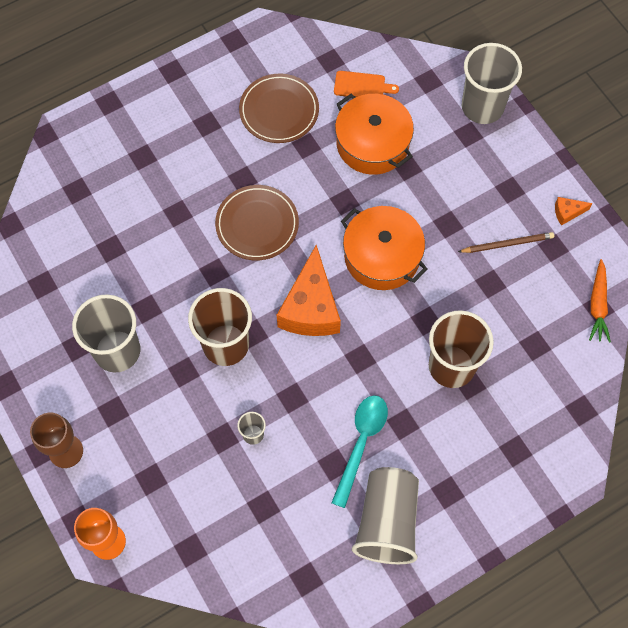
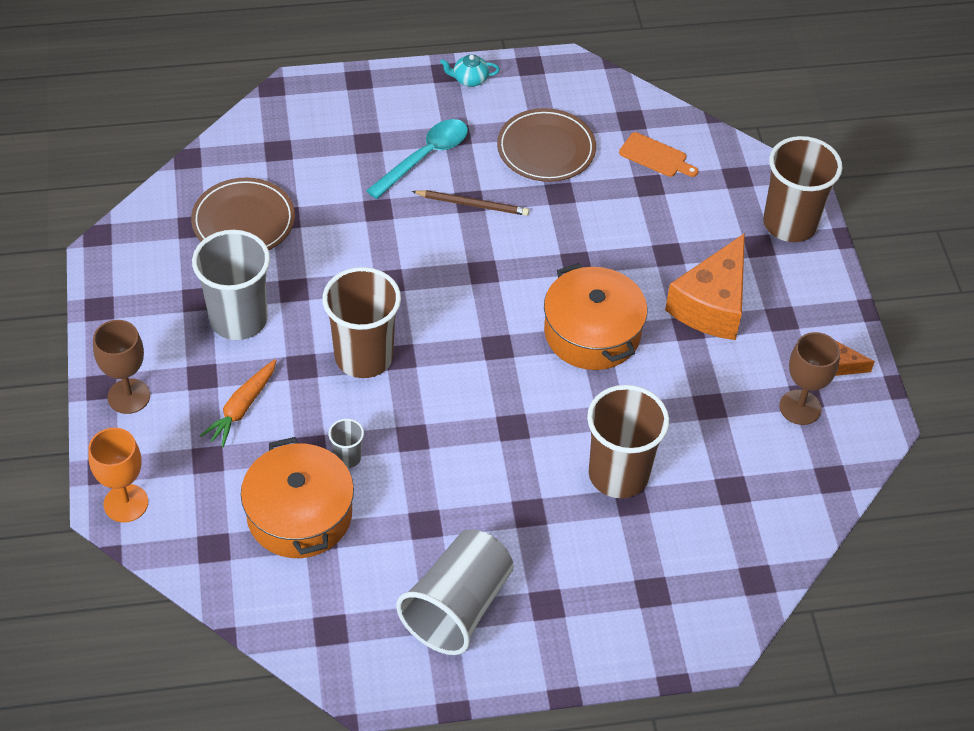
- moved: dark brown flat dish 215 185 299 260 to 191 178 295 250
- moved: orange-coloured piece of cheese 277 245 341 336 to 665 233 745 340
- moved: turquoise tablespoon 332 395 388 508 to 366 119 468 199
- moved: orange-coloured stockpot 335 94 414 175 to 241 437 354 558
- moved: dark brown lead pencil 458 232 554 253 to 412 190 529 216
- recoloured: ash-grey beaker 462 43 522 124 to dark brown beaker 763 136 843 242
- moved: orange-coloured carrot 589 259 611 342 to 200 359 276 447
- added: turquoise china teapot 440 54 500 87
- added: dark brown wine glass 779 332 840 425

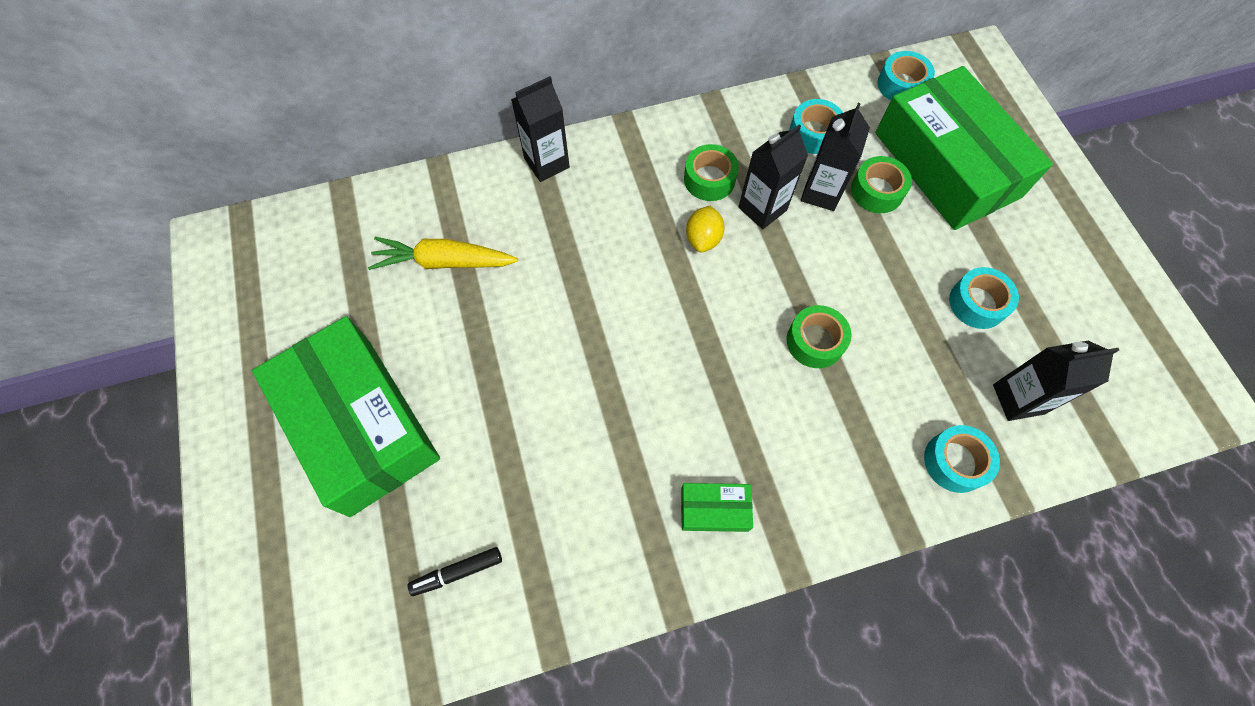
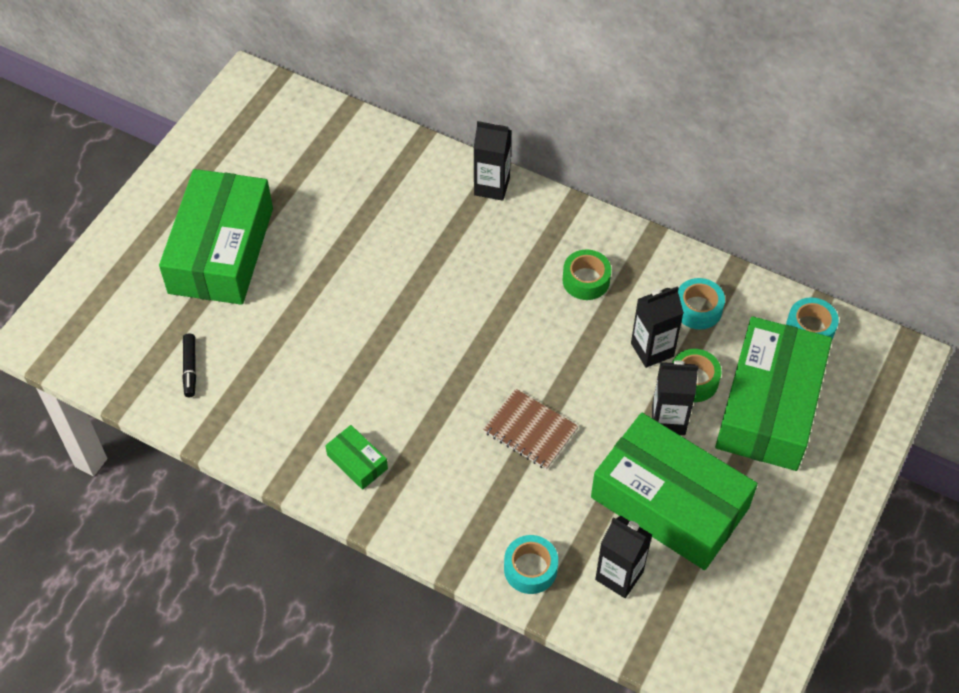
- removed: golden carrot 368 237 518 270
- turned: black marker 408 547 502 596 = 182 333 196 397 120 degrees counterclockwise
- removed: golden lemon 686 206 724 252
- moved: black milk carton 738 124 808 229 to 652 360 699 435
- replaced: emerald tape 787 305 852 368 to dark brown notepad 483 389 579 470
- replaced: turquoise tape 949 267 1019 329 to emerald parcel 591 413 758 570

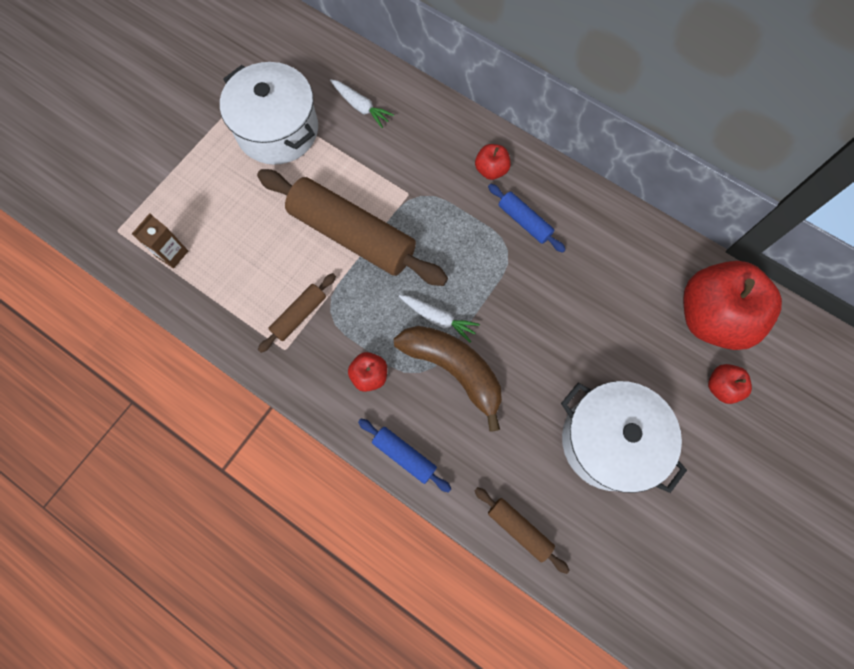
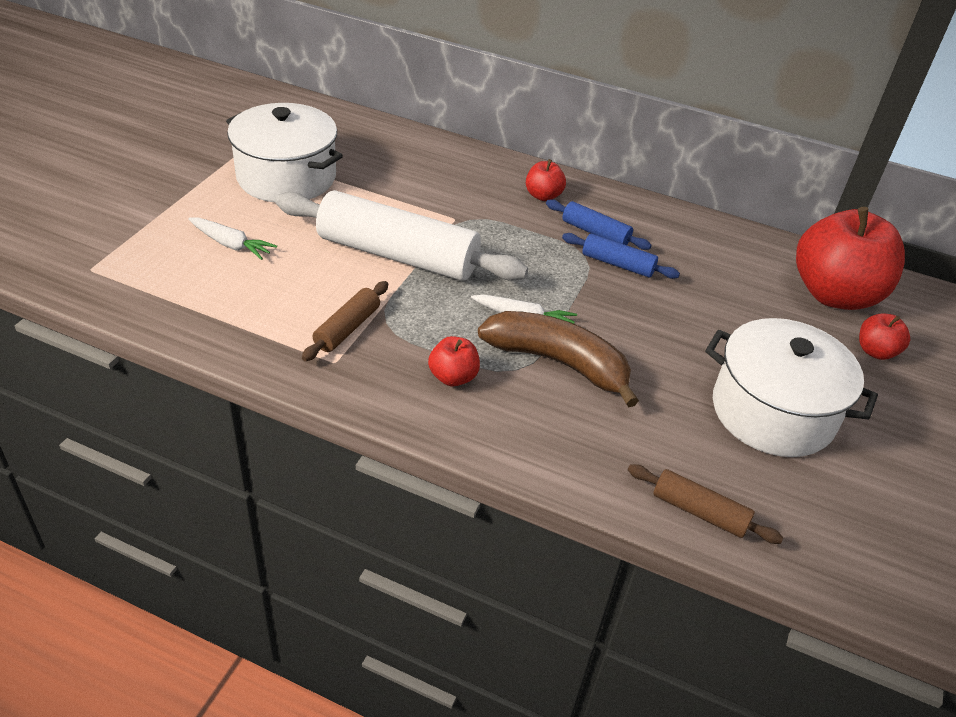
- removed: dark brown milk carton 132 213 188 268
- recoloured: dark brown dough roller 257 169 448 286 to pure white dough roller 275 190 528 281
- moved: pure white carrot 330 79 394 128 to 188 217 277 260
- moved: blue dough roller 358 419 452 493 to 562 233 680 279

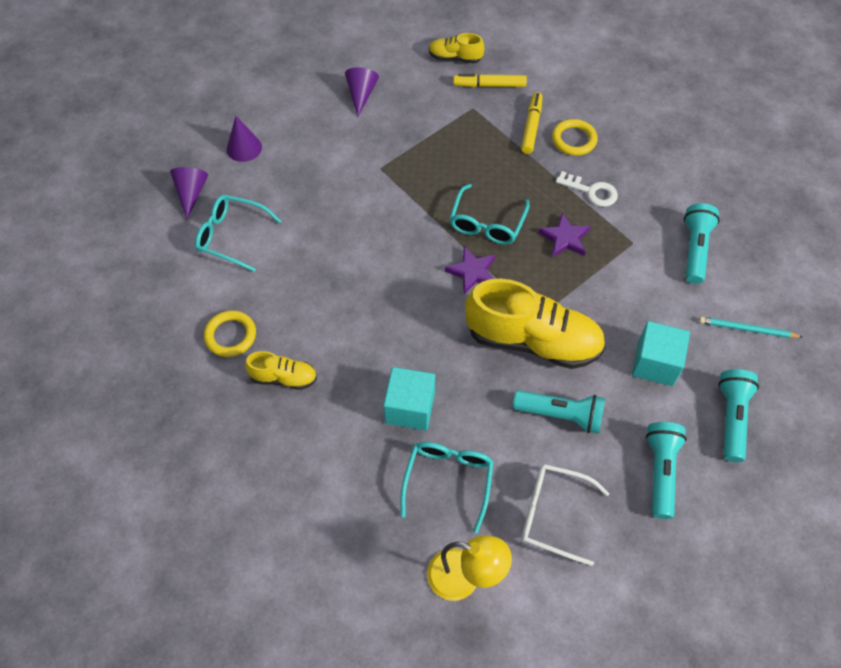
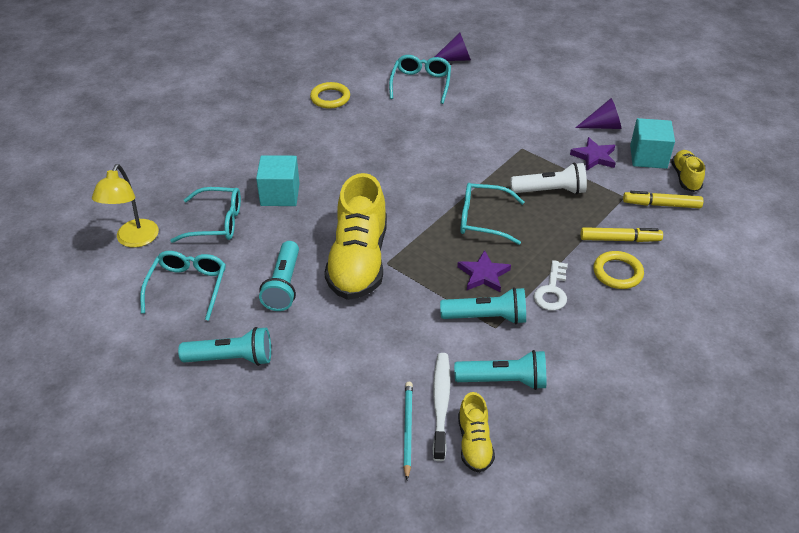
- removed: purple cone 227 116 262 162
- moved: golden lace-up shoe 245 351 317 390 to 458 392 495 473
- moved: purple five-pointed star 445 246 495 294 to 570 137 616 171
- turned: golden marker 453 74 527 87 = 623 191 703 208 75 degrees counterclockwise
- recoloured: pure white glasses 521 464 609 566 to turquoise glasses 140 251 226 321
- moved: turquoise cube 632 321 690 386 to 630 118 675 169
- moved: turquoise pocket torch 718 369 759 462 to 440 287 526 324
- added: pure white dental brush 432 353 451 461
- added: pure white pocket torch 510 163 587 195

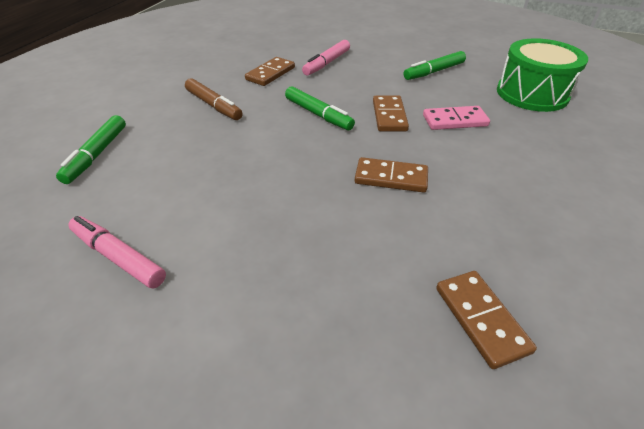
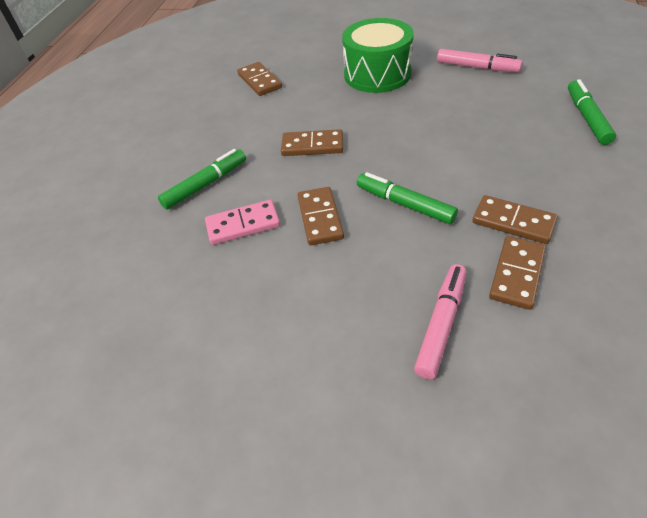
- removed: dark brown marker 185 78 243 120
- moved: emerald marker 404 51 466 80 to 158 149 246 210
- moved: emerald toy drum 497 38 588 112 to 342 18 414 93
- added: dark brown domino 472 195 558 244

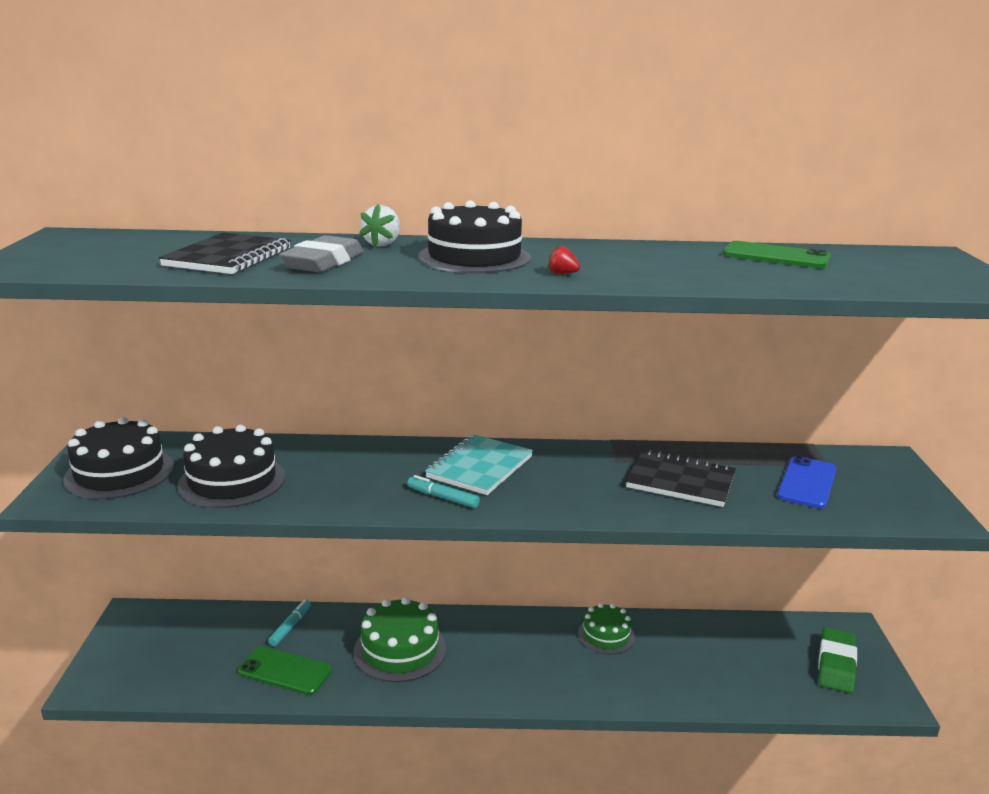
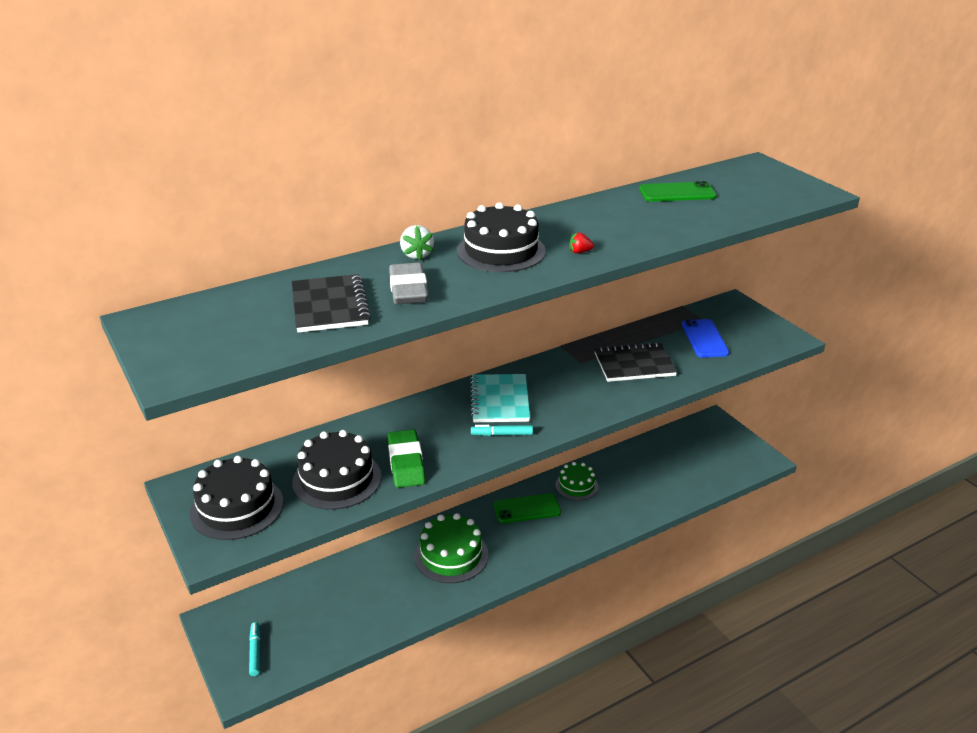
- moved: emerald mobile phone 238 646 332 695 to 494 493 561 524
- moved: turquoise marker 268 600 311 646 to 249 622 260 676
- moved: emerald eraser 818 627 857 693 to 388 429 425 488

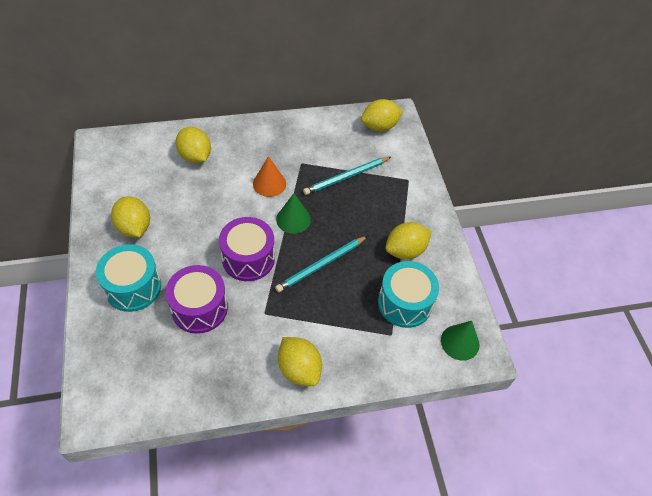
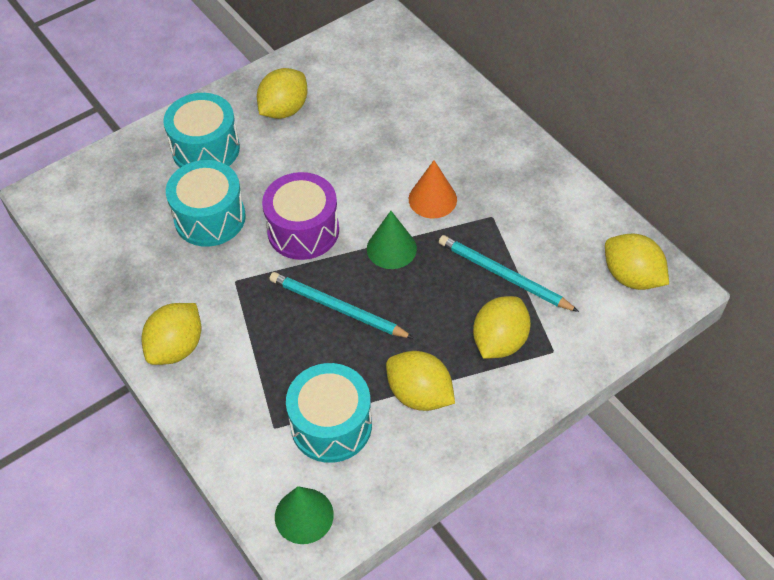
- recoloured: purple toy drum 165 265 228 334 to turquoise toy drum 166 160 246 247
- moved: golden lemon 175 127 211 163 to 473 296 531 359

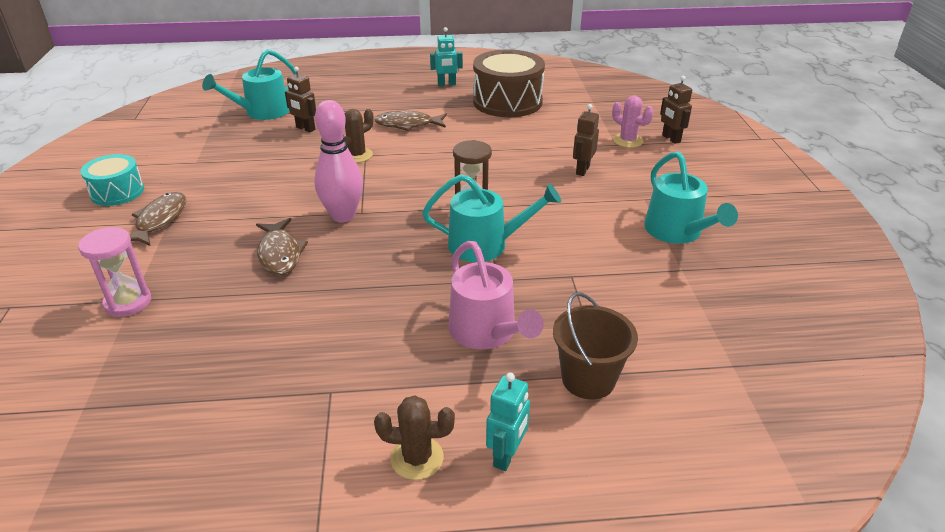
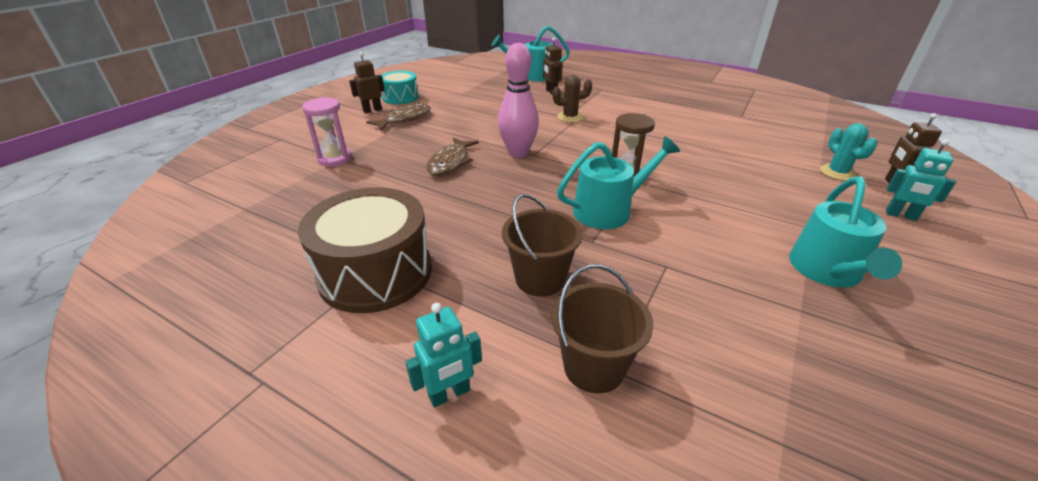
- removed: dark brown fish 374 111 447 131
- removed: dark brown prickly plant 374 395 455 480
- turned: turquoise sprinkling can 422 174 561 262 = 557 136 680 229 60 degrees counterclockwise
- moved: turquoise robot figure 430 27 463 86 to 886 139 956 221
- replaced: rosy sprinkling can 448 241 544 350 to dark brown pail 502 194 583 297
- moved: dark brown toy drum 473 49 545 117 to 298 187 432 313
- moved: dark brown robot figure 573 104 599 176 to 349 52 385 113
- recoloured: rosy prickly plant 612 95 654 148 to turquoise prickly plant 820 123 877 181

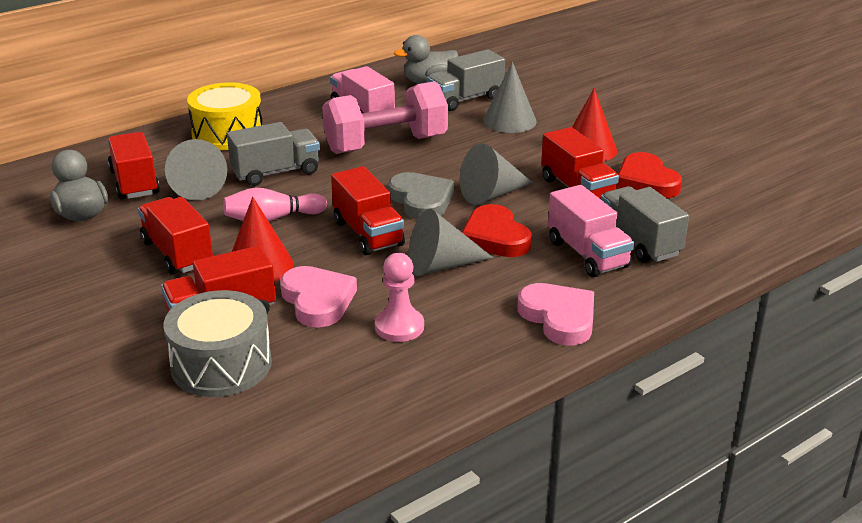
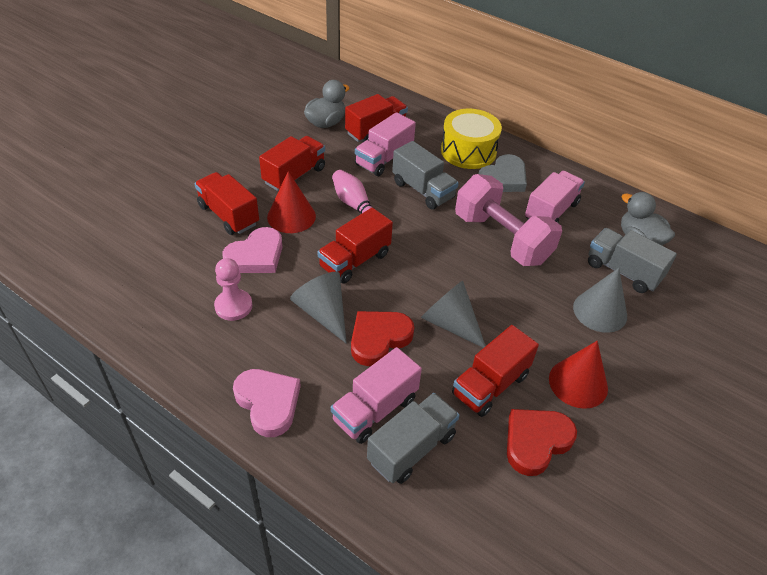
- removed: ash-grey toy drum 164 290 272 397
- replaced: ash-grey cone 165 139 227 201 to rosy lorry 355 112 416 176
- moved: ash-grey heart 388 172 454 220 to 479 154 527 192
- turned: rosy heart 518 283 594 345 = 233 369 301 437 75 degrees counterclockwise

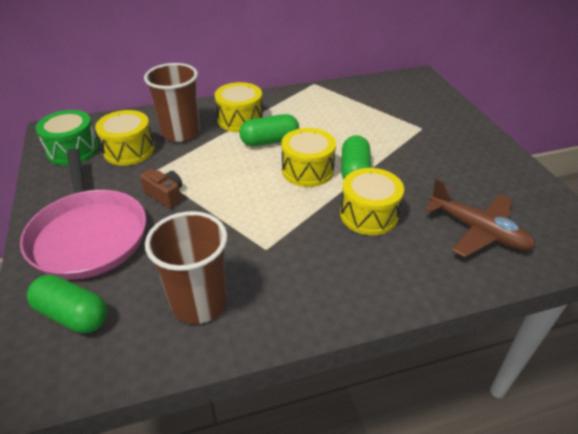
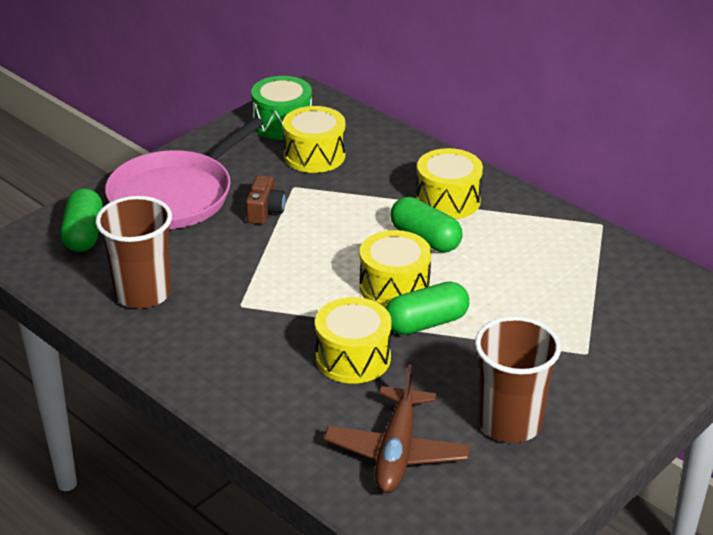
- moved: dark brown beaker 144 63 200 142 to 475 316 561 443

